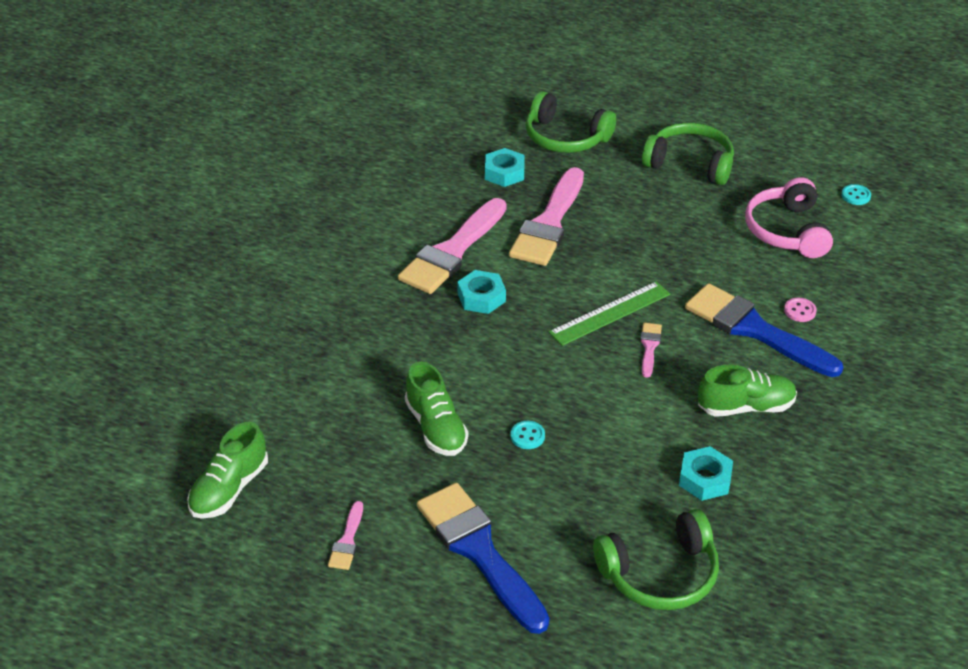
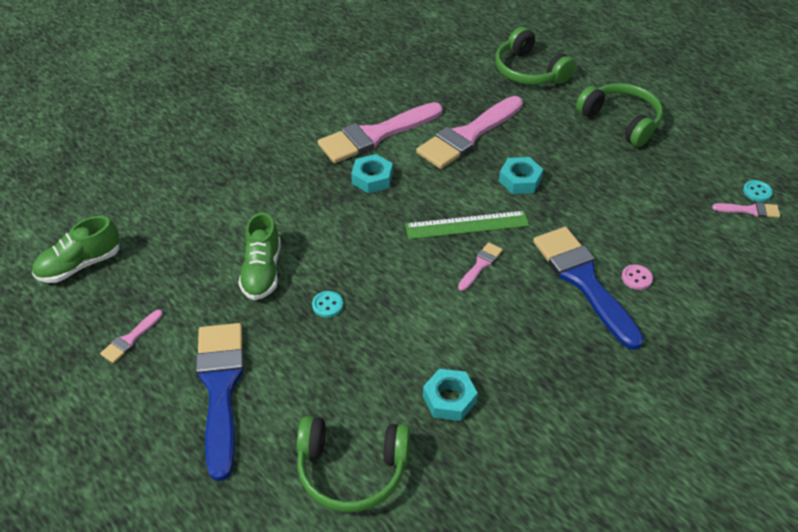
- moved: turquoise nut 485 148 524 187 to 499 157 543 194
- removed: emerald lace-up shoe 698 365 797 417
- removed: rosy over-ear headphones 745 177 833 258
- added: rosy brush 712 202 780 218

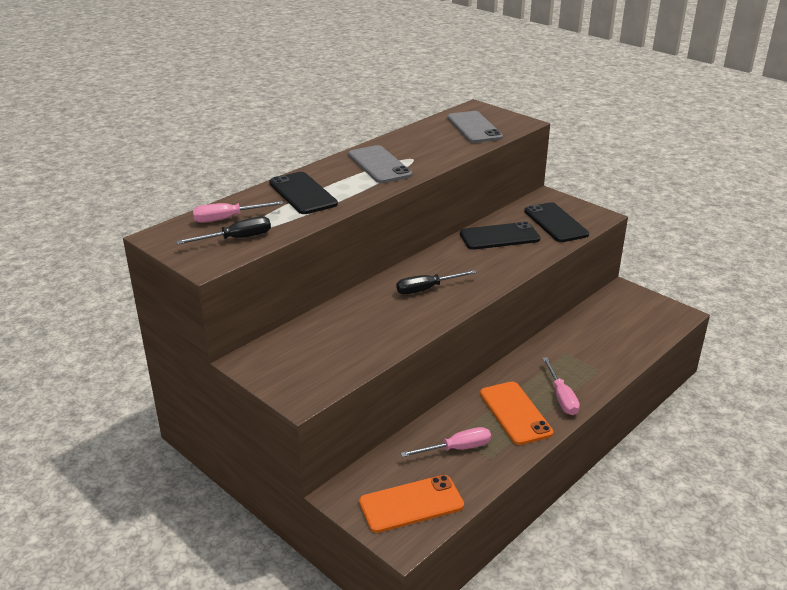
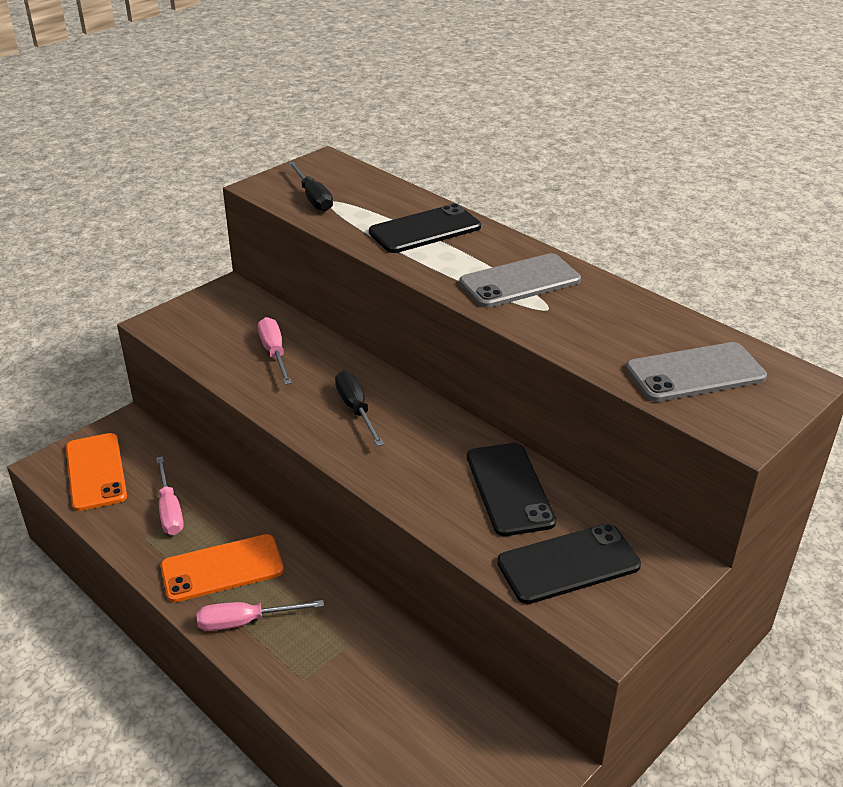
- moved: rosy hand screwdriver 193 201 284 223 to 258 317 292 385

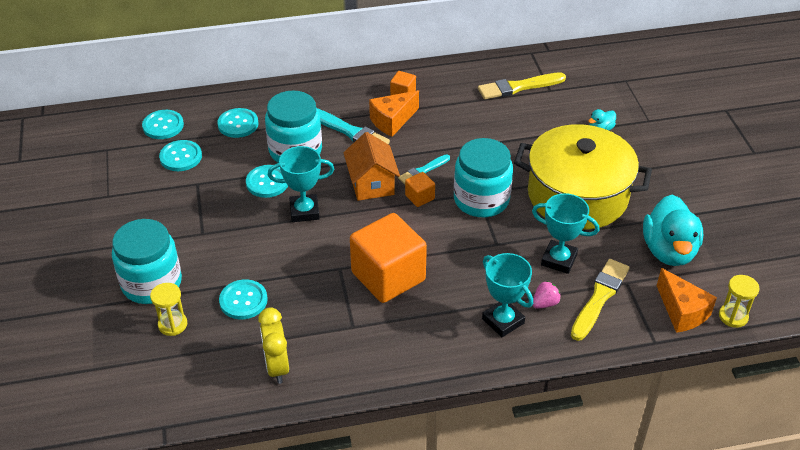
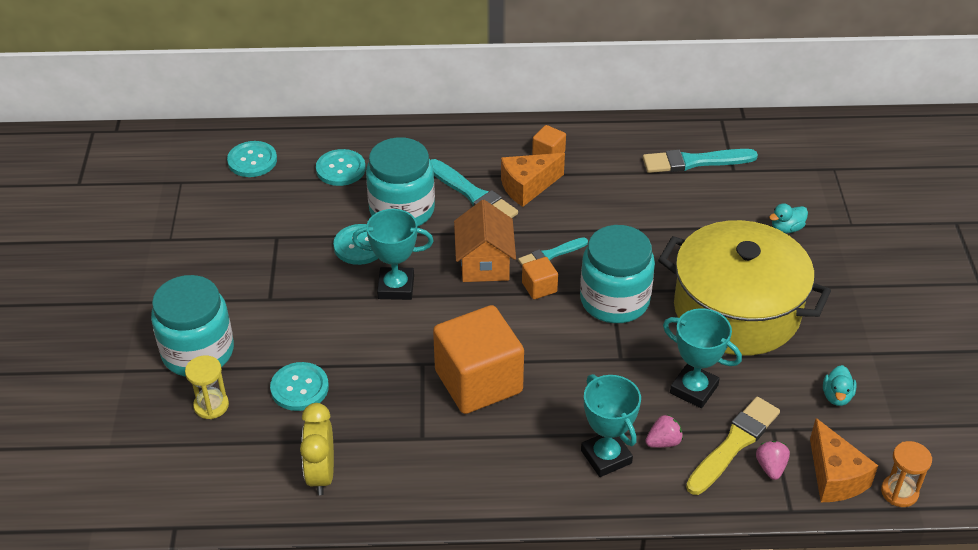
- removed: turquoise button 159 140 202 171
- recoloured: golden brush 478 72 566 99 to turquoise brush 643 149 758 173
- resized: turquoise duck 643 195 703 266 = 823 365 857 406 x0.45
- recoloured: golden sandglass 719 275 760 328 to orange-coloured sandglass 881 441 932 507
- added: rosy strawberry 756 441 790 480

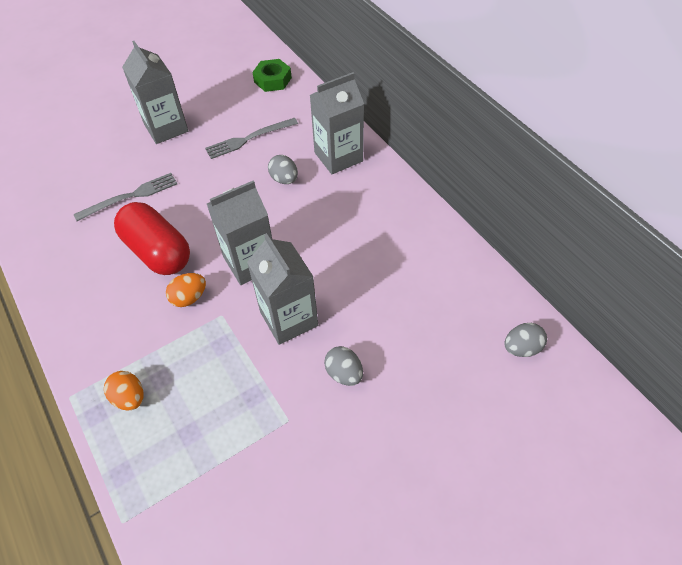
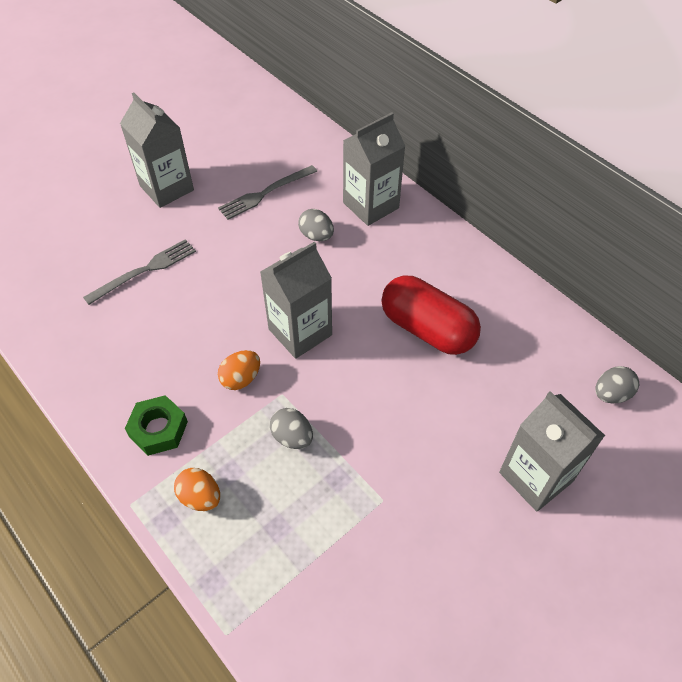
- moved: red pill shape 114 202 190 275 to 381 275 481 355
- moved: ash-grey milk carton 247 233 318 345 to 499 391 605 512
- moved: emerald nut 252 59 292 92 to 125 395 188 456
- moved: ash-grey toy egg 324 346 363 386 to 270 408 313 449

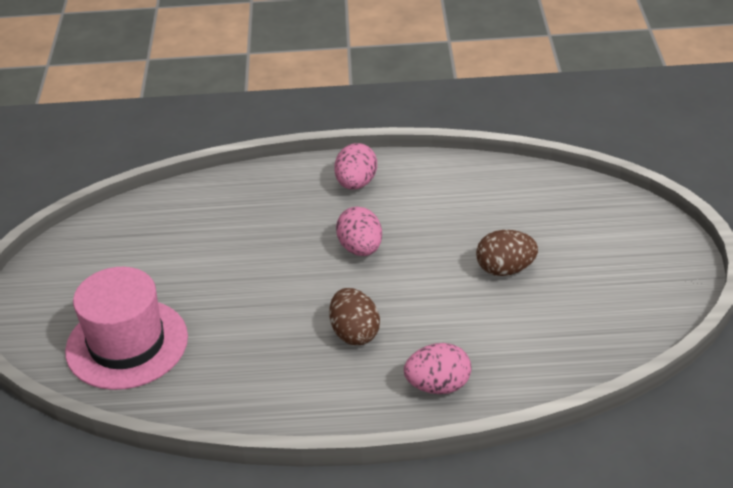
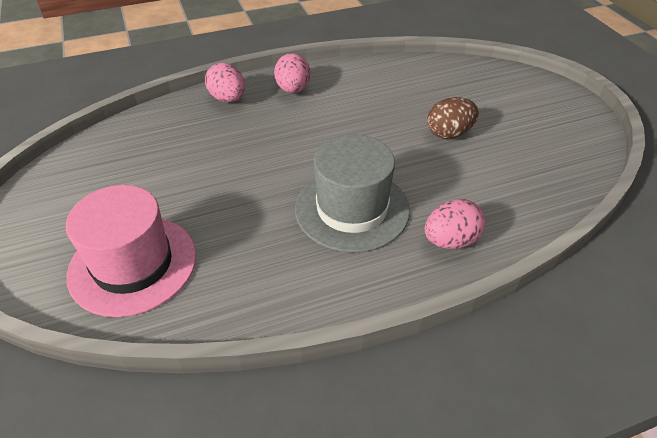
- replaced: dark brown toy egg 329 288 380 345 to ash-grey top hat 295 134 410 253
- moved: rosy toy egg 336 207 382 256 to 205 63 245 102

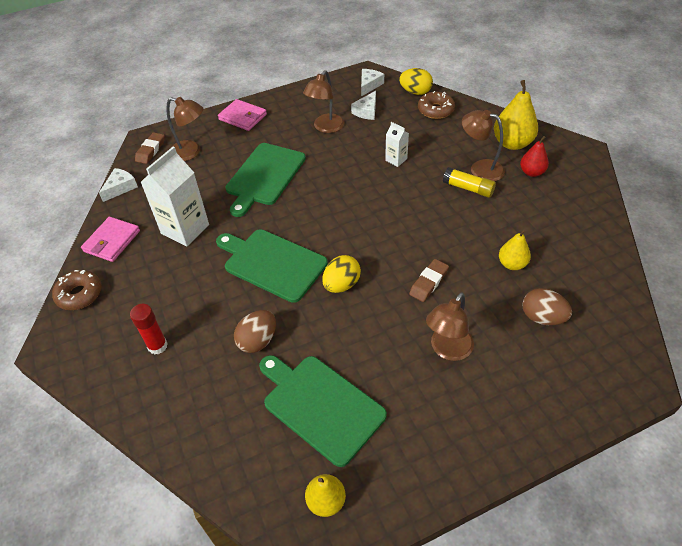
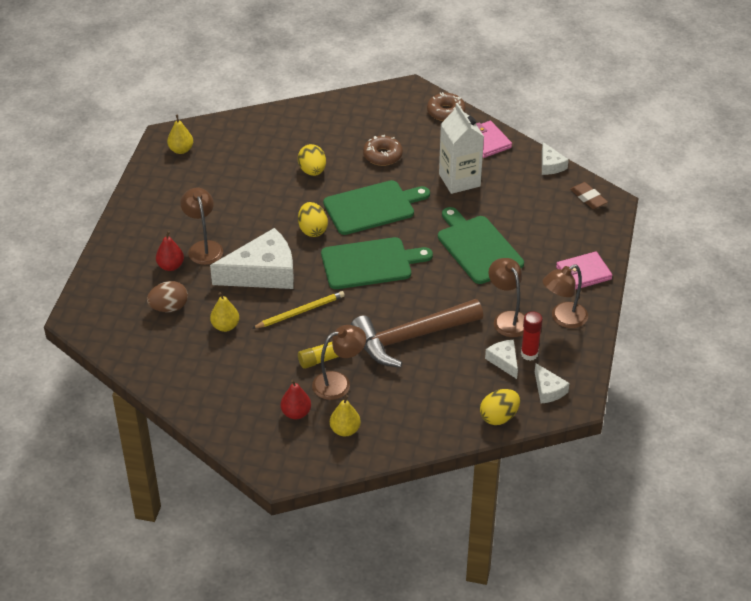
- moved: red glue stick 130 304 168 355 to 521 311 543 361
- moved: dark brown reading lamp 166 97 203 161 to 543 264 588 328
- recoloured: dark brown toy egg 234 310 276 353 to golden toy egg 298 144 326 176
- moved: emerald chopping board 259 355 387 467 to 321 237 433 289
- replaced: pure white milk carton 385 122 409 167 to dark brown hammer 351 299 483 368
- replaced: dark brown eraser 409 259 449 302 to pure white piece of cheese 210 228 294 289
- moved: dark brown doughnut 418 91 455 119 to 363 135 403 166
- resized: golden pear 494 80 538 150 = 330 395 361 437 x0.61
- added: red pear 156 231 184 271
- added: golden lead pencil 252 291 345 329

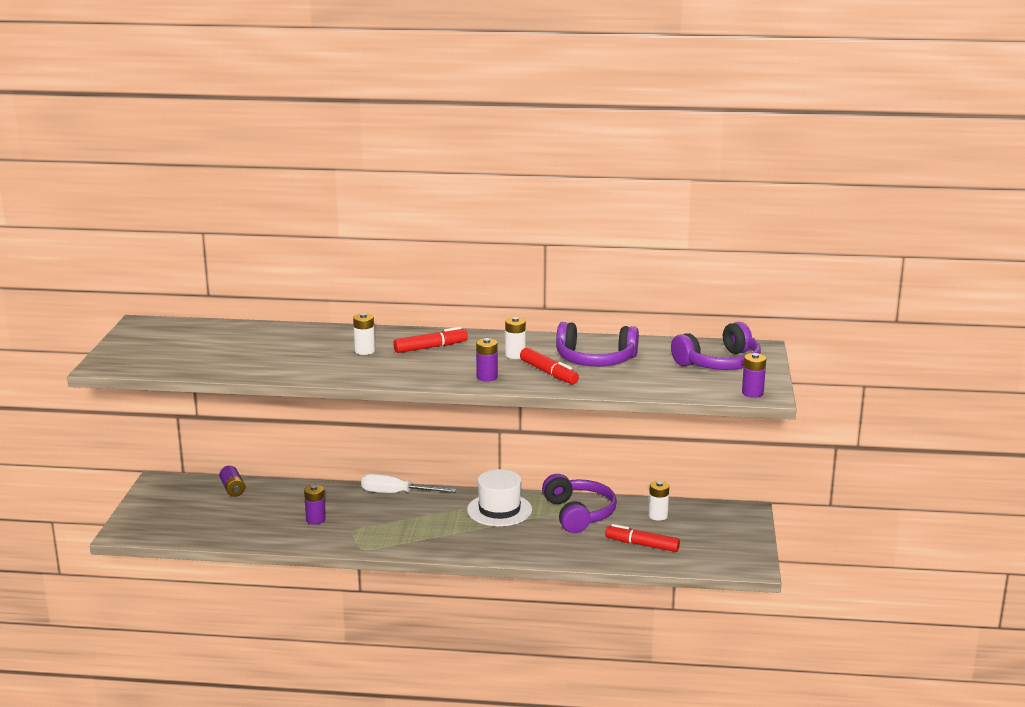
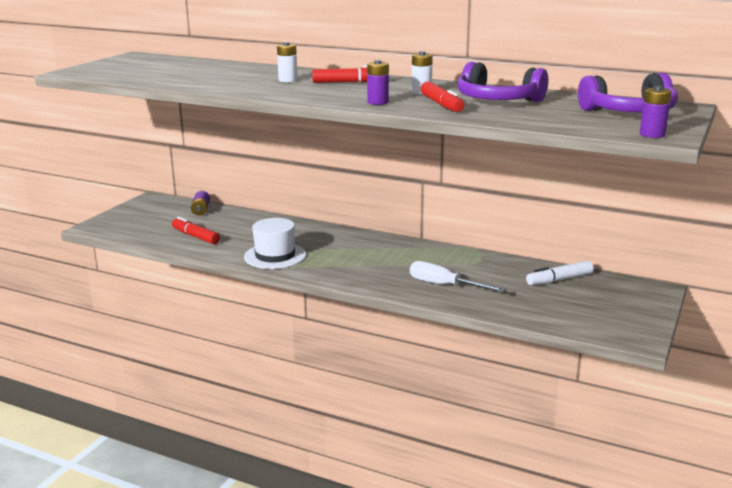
- removed: purple power cell 304 485 326 525
- moved: pure white hand screwdriver 361 474 456 493 to 410 261 506 292
- moved: pure white top hat 467 469 532 526 to 244 218 306 269
- removed: purple over-ear headphones 542 474 617 533
- moved: red marker 605 524 680 552 to 172 217 220 244
- replaced: pure white power cell 649 481 669 521 to pure white marker 526 261 594 285

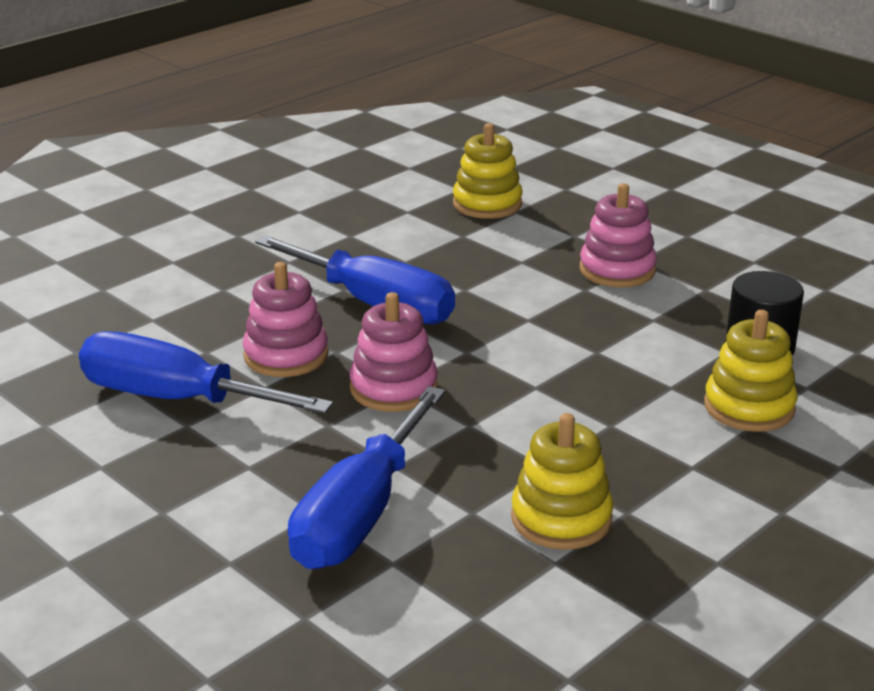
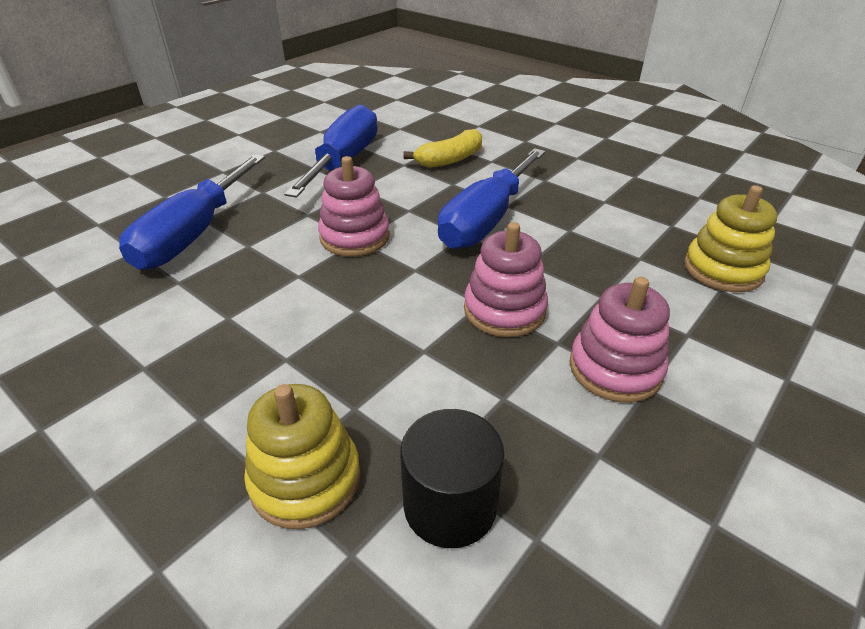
- moved: rosy stacking toy 242 262 329 377 to 464 222 548 337
- turned: blue hand screwdriver 288 386 445 569 = 119 154 265 270 90 degrees counterclockwise
- removed: golden stacking toy 511 413 614 550
- added: golden banana 403 129 482 168

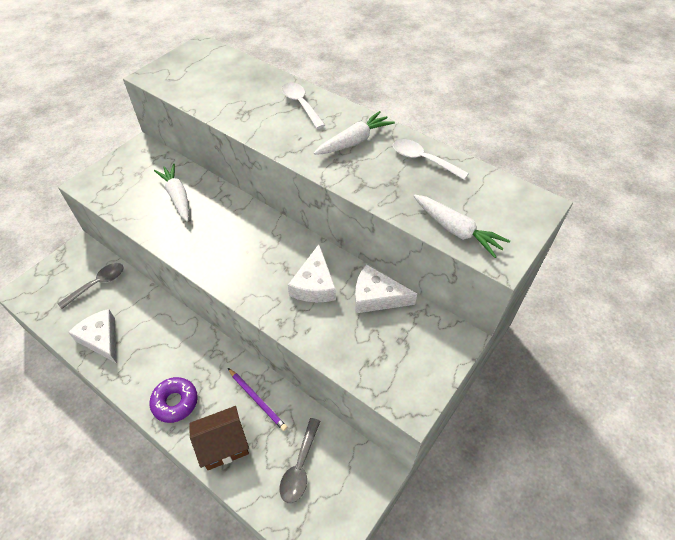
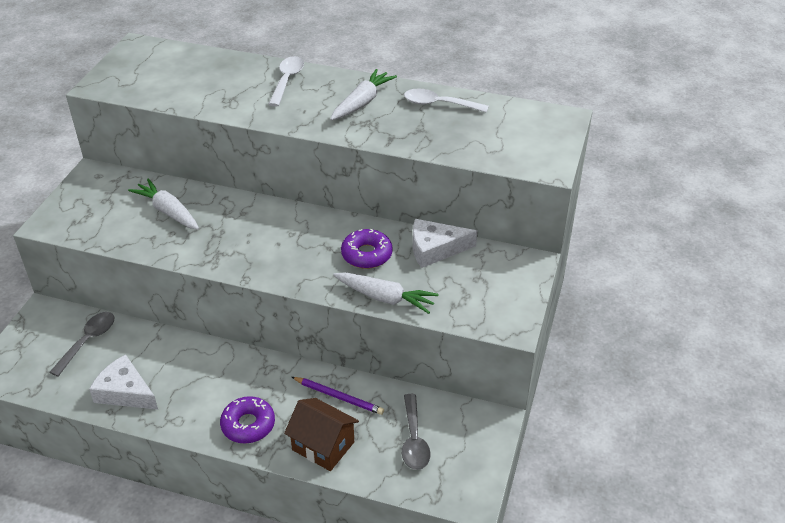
- turned: dark brown toy house 189 406 249 470 = 284 398 359 471 75 degrees clockwise
- turned: pure white tablespoon 282 82 325 129 = 269 56 304 106 60 degrees clockwise
- replaced: pure white piece of cheese 288 244 336 302 to purple doughnut 341 228 393 269
- moved: pure white carrot 414 195 510 258 to 333 272 439 314

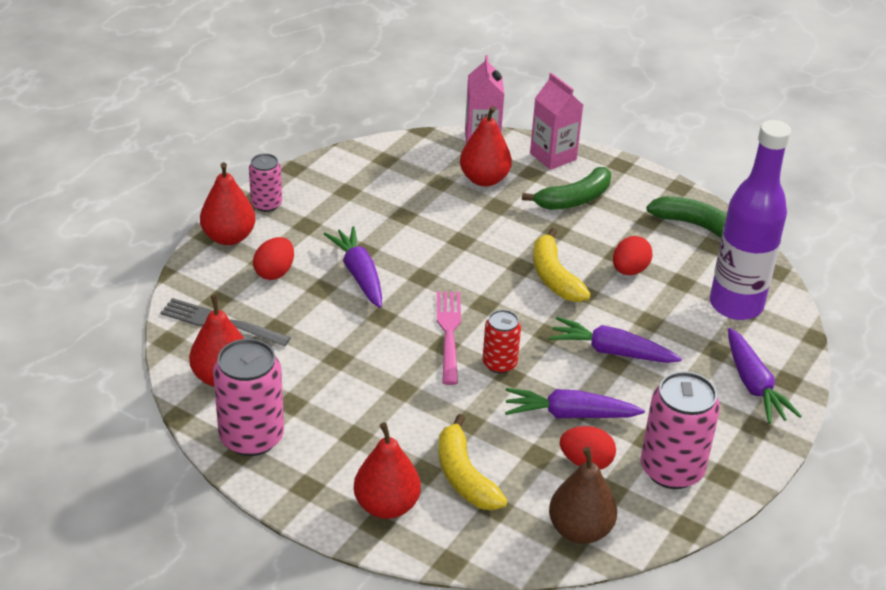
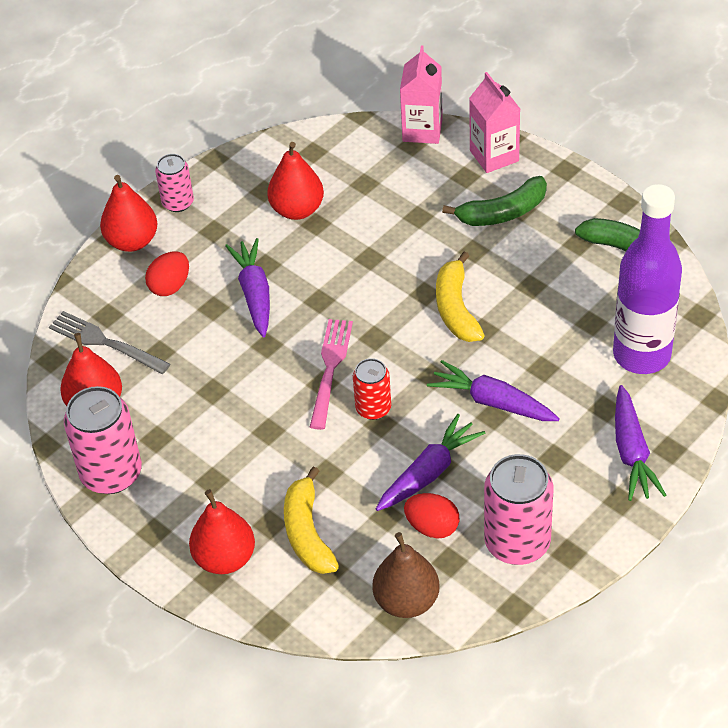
- moved: red pear 460 106 512 187 to 267 142 324 220
- turned: purple carrot 505 388 645 418 = 376 414 485 511 120 degrees clockwise
- removed: red toy egg 613 236 653 275

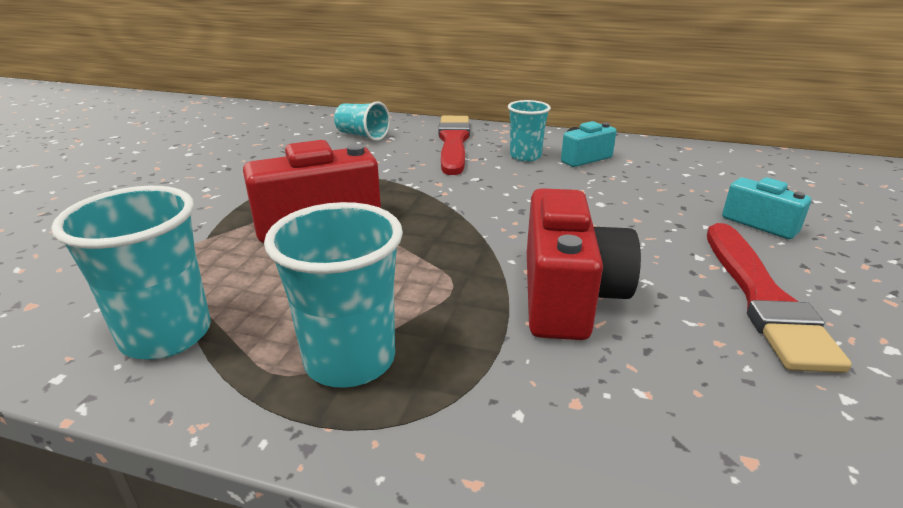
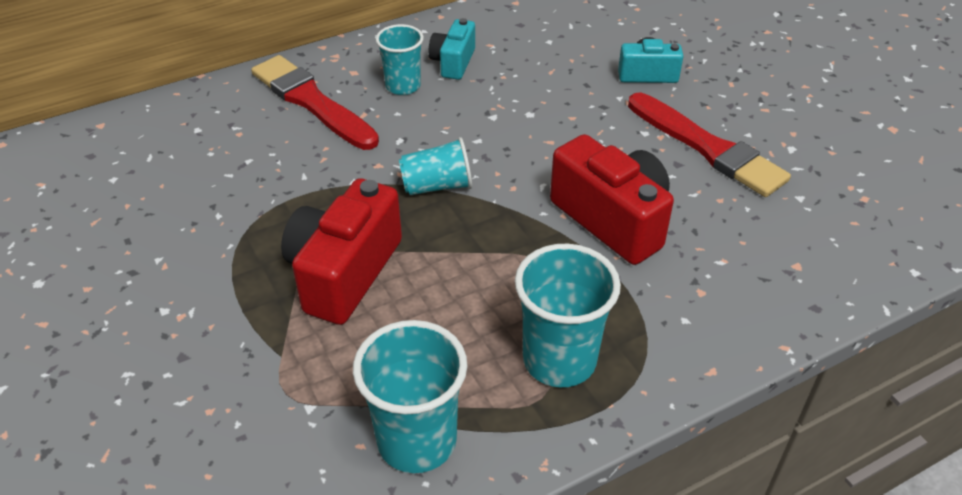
- moved: turquoise beaker 334 101 390 141 to 399 137 472 195

